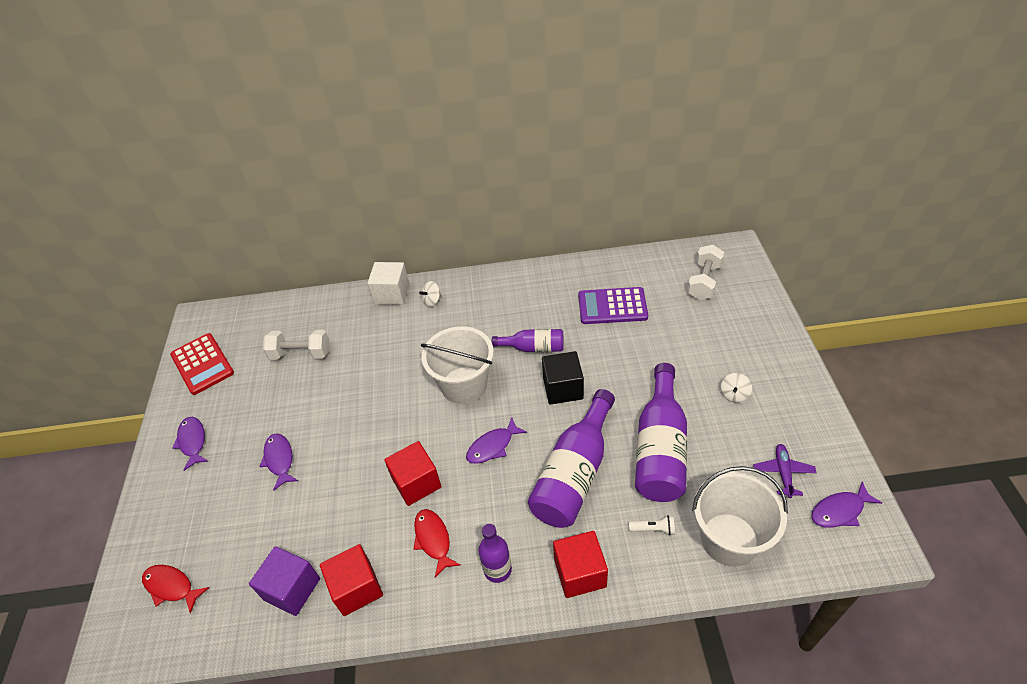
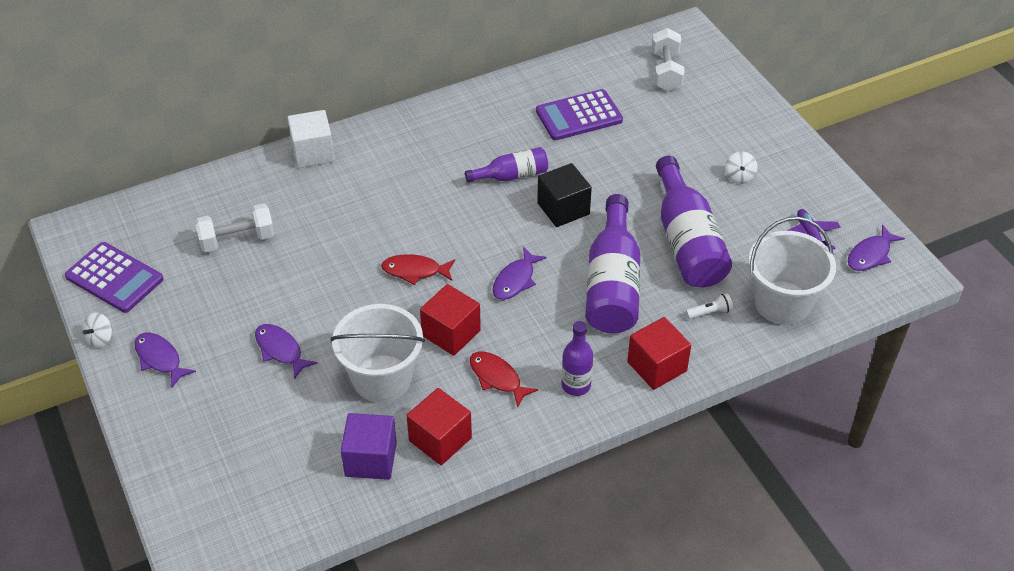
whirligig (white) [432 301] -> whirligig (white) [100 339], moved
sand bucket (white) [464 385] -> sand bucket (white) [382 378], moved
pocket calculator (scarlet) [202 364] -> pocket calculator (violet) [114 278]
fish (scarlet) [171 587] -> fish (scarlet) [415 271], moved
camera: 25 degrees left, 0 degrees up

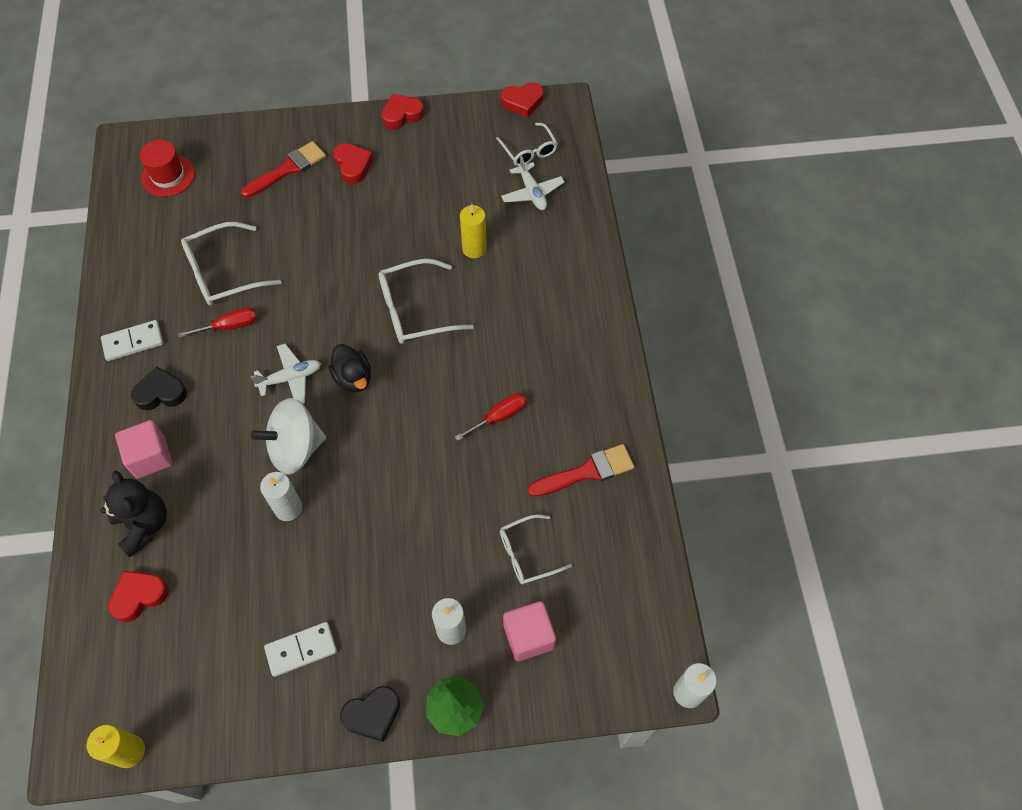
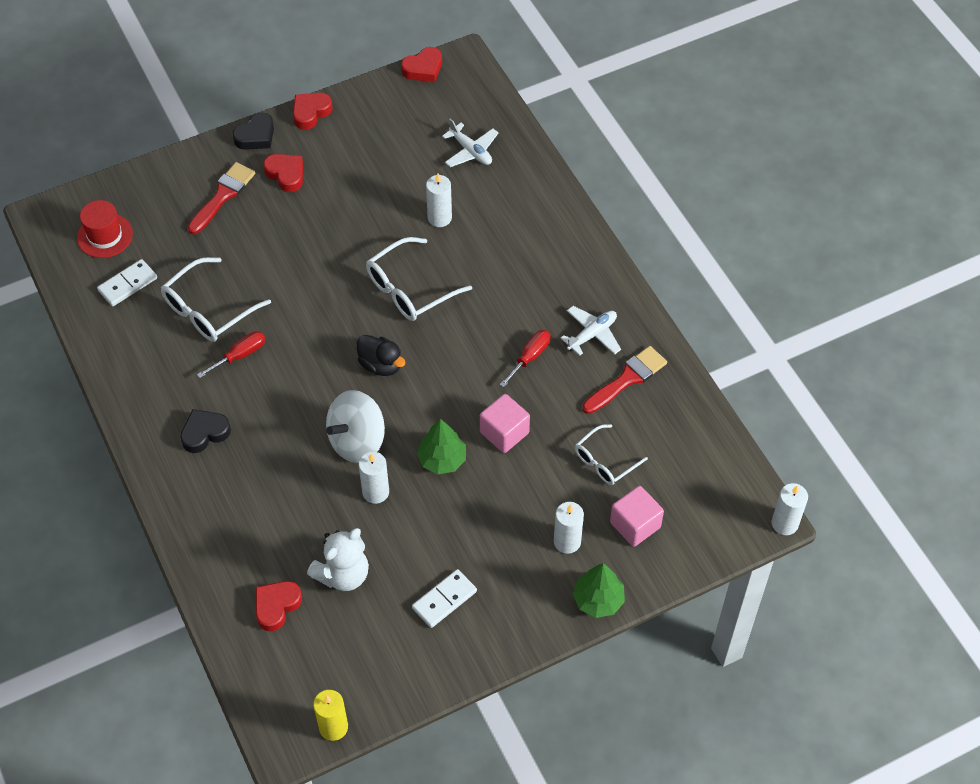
glasses (white) [529 151] -> none
candle (bright yellow) [474 248] -> candle (white) [439 218]
domino (white) [133 342] -> domino (white) [128 284], moved
toy plane (white) [290 378] -> toy plane (white) [592 334], moved
solid cube (pink) [150 457] -> solid cube (pink) [504 433], moved
teddy (jet-black) [144 525] -> none
heart (jet-black) [372 714] -> heart (jet-black) [256 136], moved
none -> toy tree (leaf-green) [442 459]
none -> teddy (white) [343 574]
camera: 20 degrees left, 5 degrees down

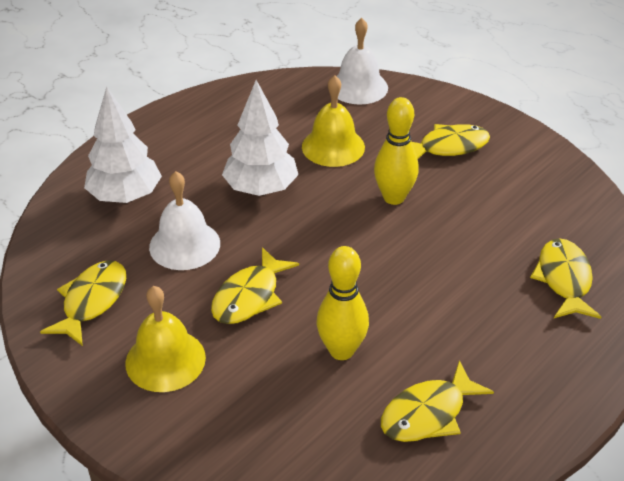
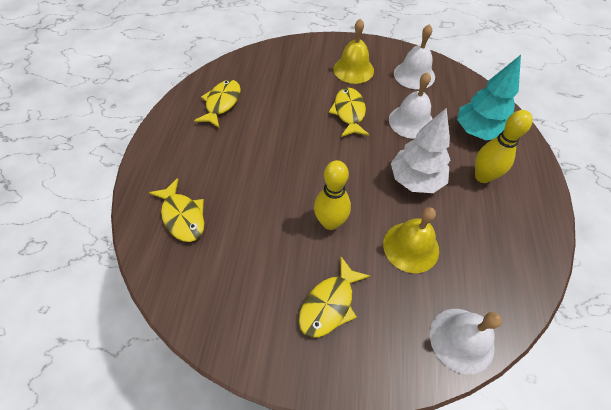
toy tree (white) [126 196] -> toy tree (turquoise) [477 131]
bowling pin (bright yellow) [341 350] -> bowling pin (bright yellow) [482 176], moved
fish (bright yellow) [92 301] -> school bell (white) [414 75]
camera: 145 degrees right, 15 degrees up

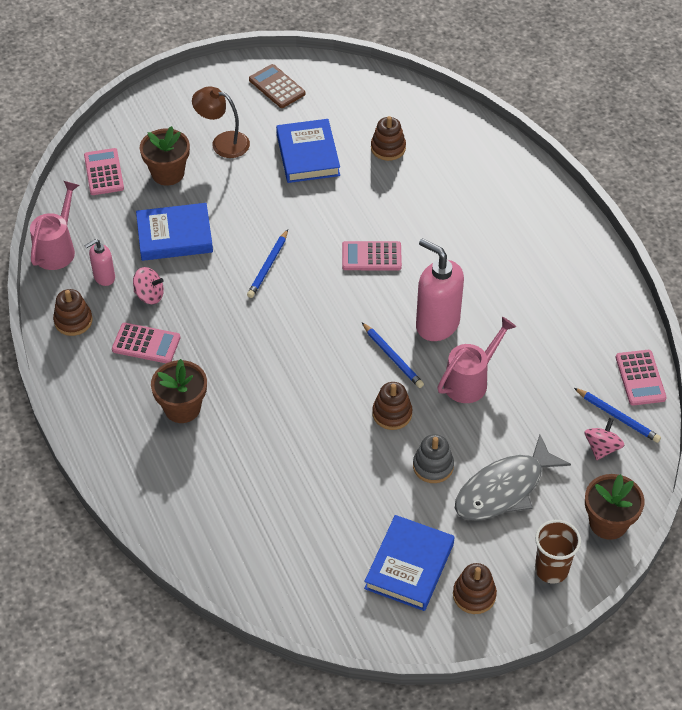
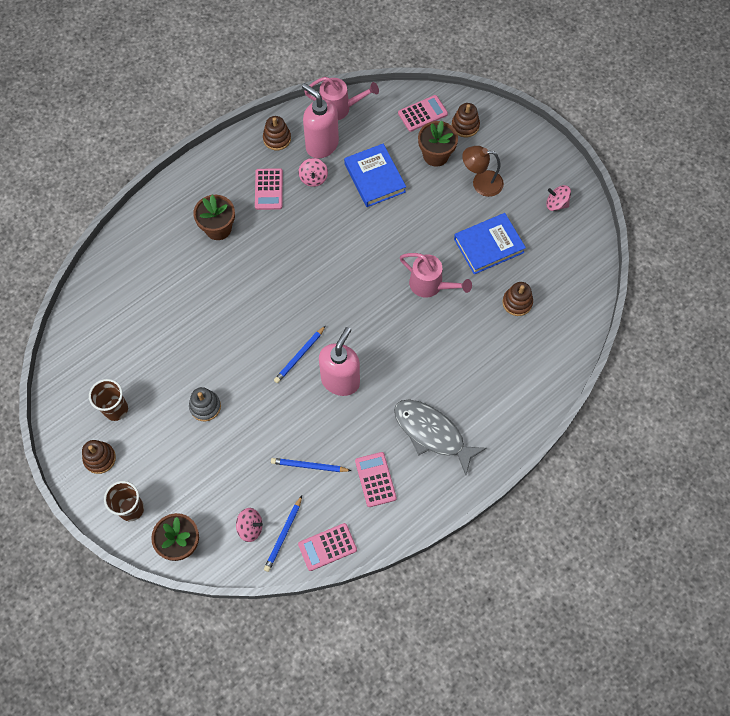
pocket calculator (russet) [277 87] -> whirligig (pink) [556 204]
lamp (russet) [223 142] -> lamp (russet) [481 183], 90 degrees counterclockwise
pencil (blue) [268 266] -> pencil (blue) [309 466], moved
pump bottle (pink) [104 277] -> pump bottle (pink) [321 145], x1.90
pocket calculator (pink) [371 257] -> pocket calculator (pink) [375 479], moved
watering pot (pink) [470 381] -> watering pot (pink) [430 285], moved
ring stacker (russet) [392 414] -> ring stacker (russet) [465 126], moved
fish (gray) [504 489] -> fish (gray) [432 433], moved
hardcover (blue) [409 566] -> tumbler (russet) [116 409]
camera: 75 degrees right, 15 degrees up

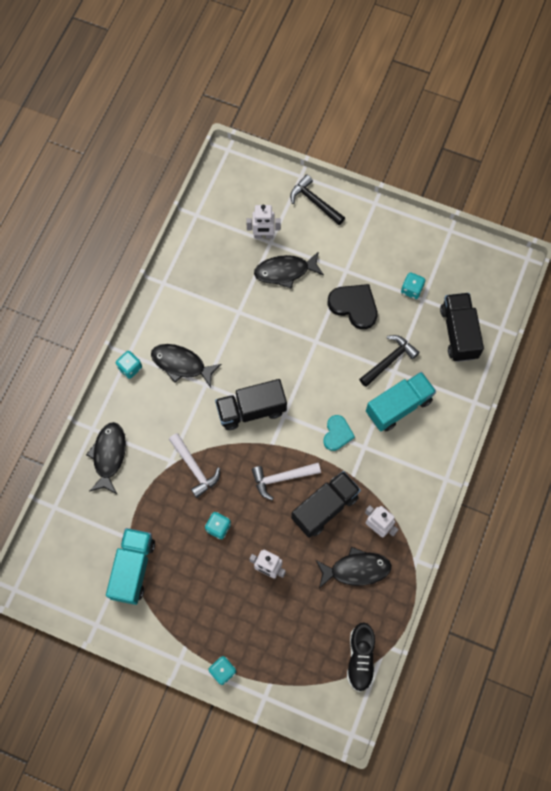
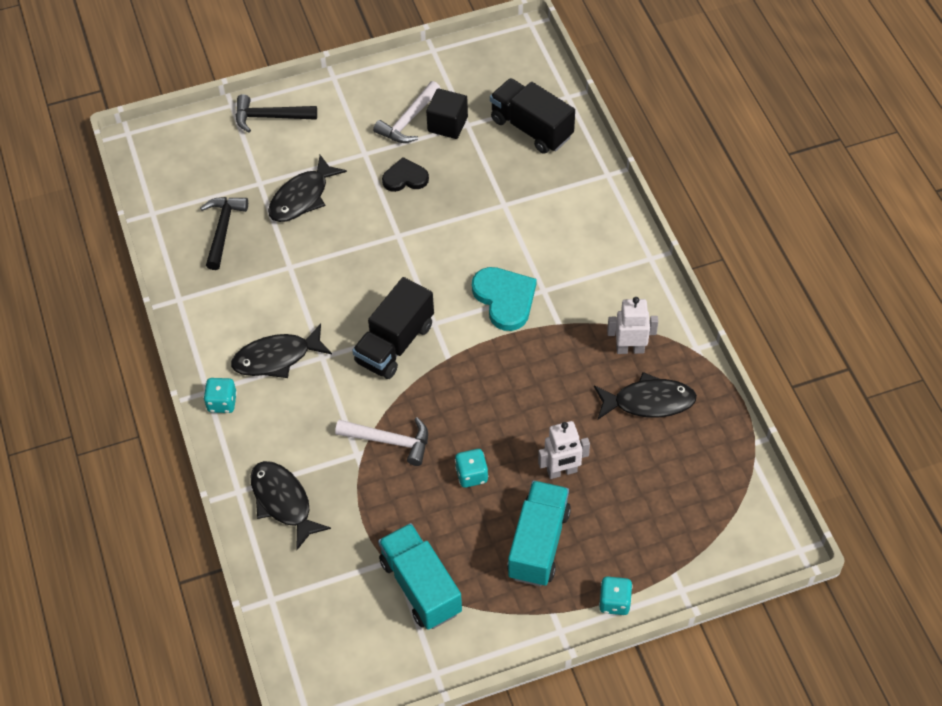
toy robot (white) [263 235] -> none
dice (turquoise) [411 289] -> solid cube (jet-black) [447 124]
heart (jet-black) [354 306] -> heart (jet-black) [405 178], x0.65
hammer (jet-black) [389 360] -> hammer (jet-black) [223 229], moved
truck (turquoise) [398 406] -> truck (turquoise) [538 544], moved
heart (turquoise) [337 434] -> heart (turquoise) [505 299], x1.53
hammer (white) [281 478] -> hammer (white) [408 121], moved
truck (jet-black) [325 507] -> none
fish (jet-black) [356 569] -> fish (jet-black) [649 401], 45 degrees clockwise
lace-up shoe (jet-black) [360 658] -> none
camera: 40 degrees left, 15 degrees down

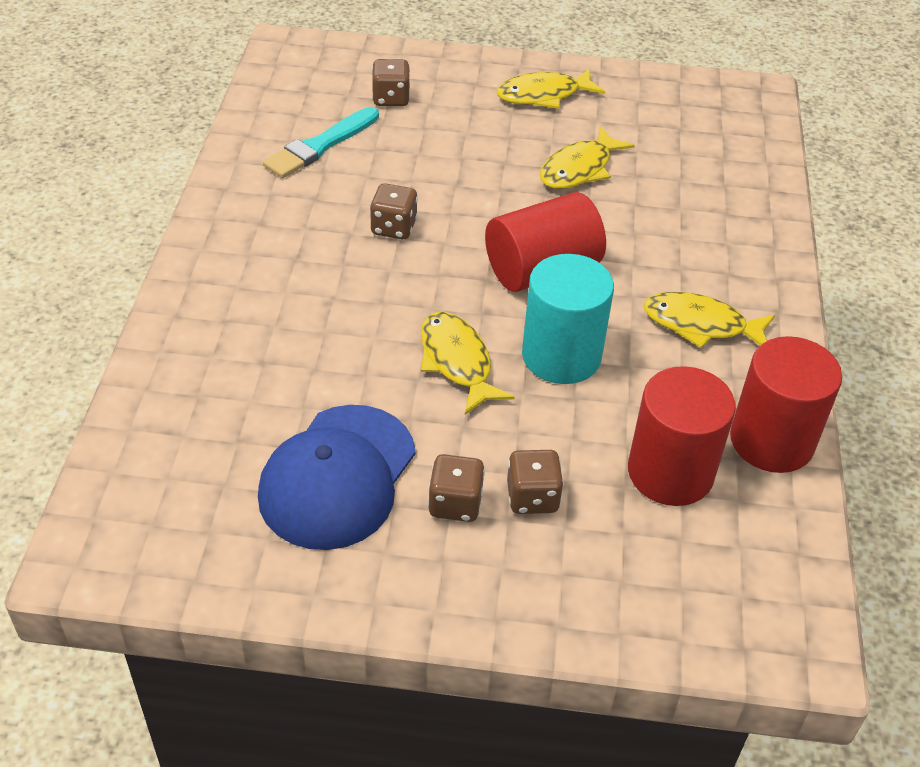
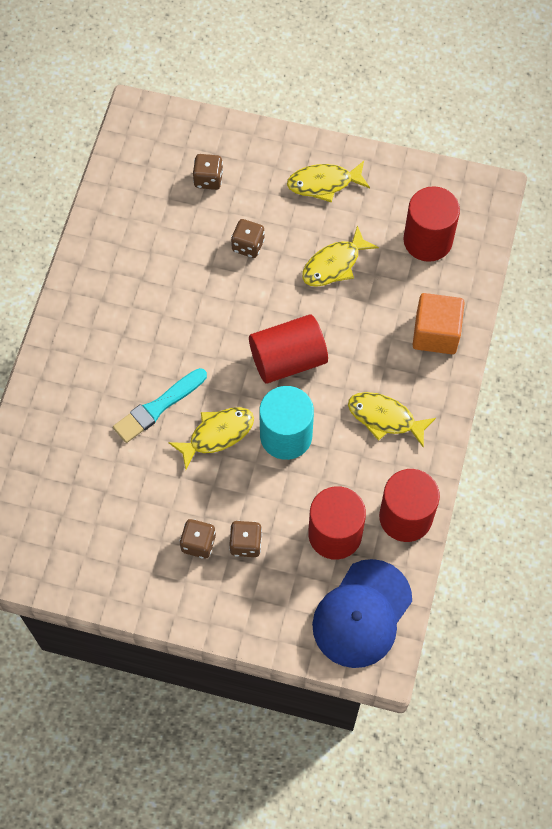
brush (turquoise) [320 145] -> brush (turquoise) [158 407], moved
dice (russet) [393 227] -> dice (russet) [248 245], moved
fish (bright yellow) [457 362] -> fish (bright yellow) [217 434], 75 degrees clockwise
baseball cap (blue) [338 477] -> baseball cap (blue) [362 614], moved
none -> solid cylinder (scarlet) [427 240]
none -> solid cube (orange) [436 333]
camera: 10 degrees right, 20 degrees up

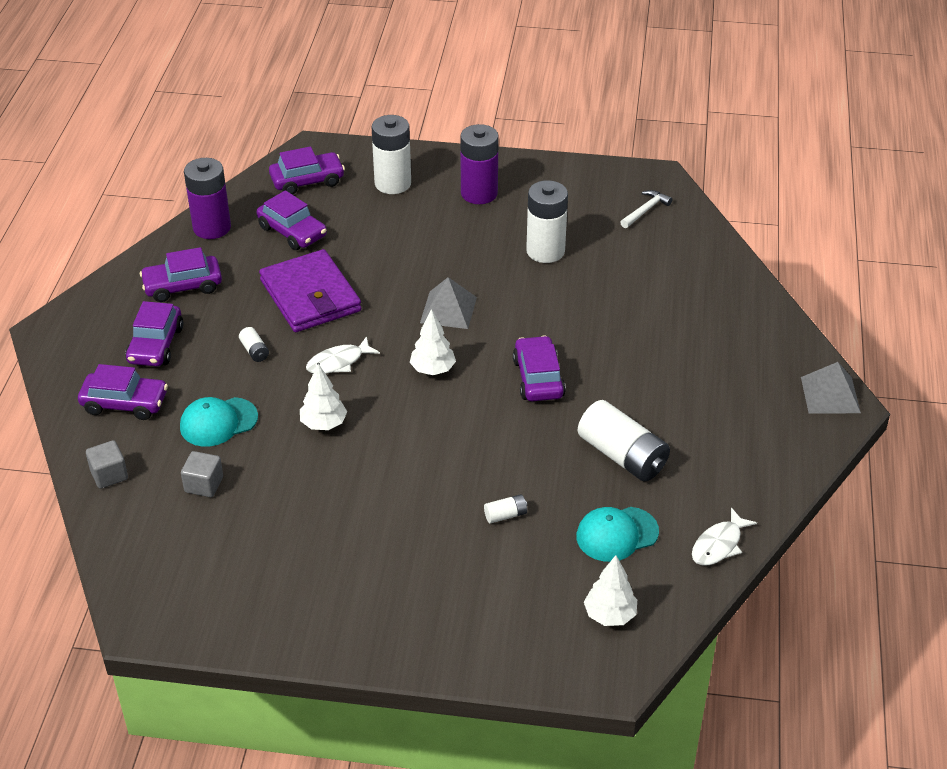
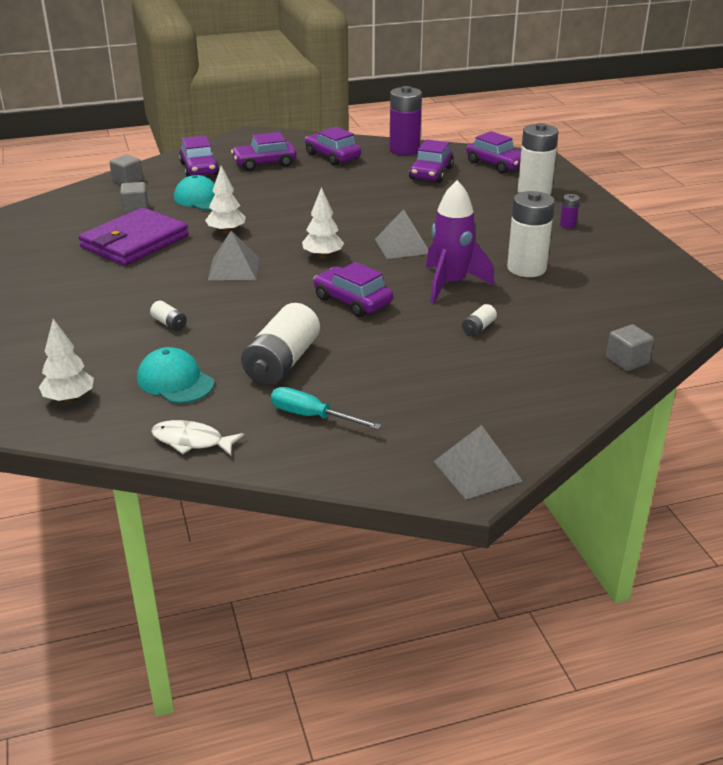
AA battery (violet) [479 193] -> AA battery (violet) [567 225], x0.44
hammer (white) [645 210] -> none
card wallet (violet) [310 296] -> card wallet (violet) [134 242], moved
AA battery (white) [254 351] -> AA battery (white) [478 328], moved
fish (white) [338 362] -> none
car (violet) [538 378] -> car (violet) [352 301], 105 degrees counterclockwise
none -> spaceship (violet) [451 284]
none -> pyramid shape (gray) [234 268]
none -> solid cube (gray) [627 361]
none -> flat screwdriver (turquoise) [312 416]
camera: 65 degrees right, 10 degrees down

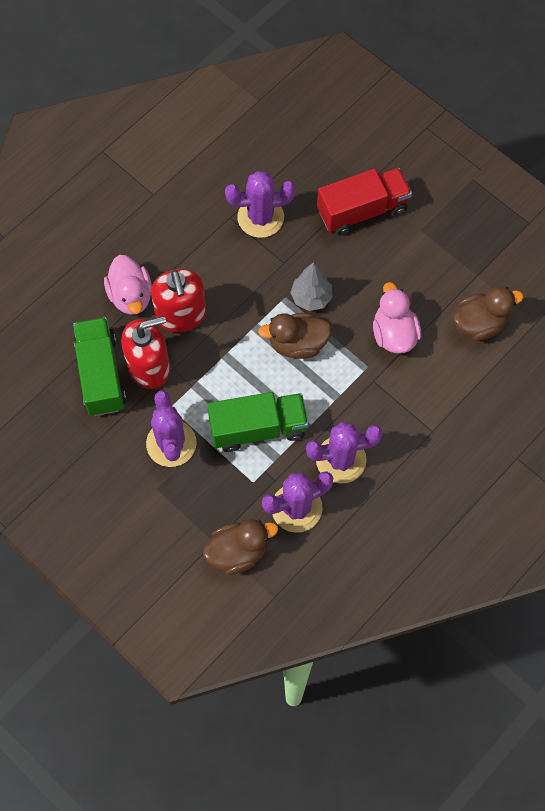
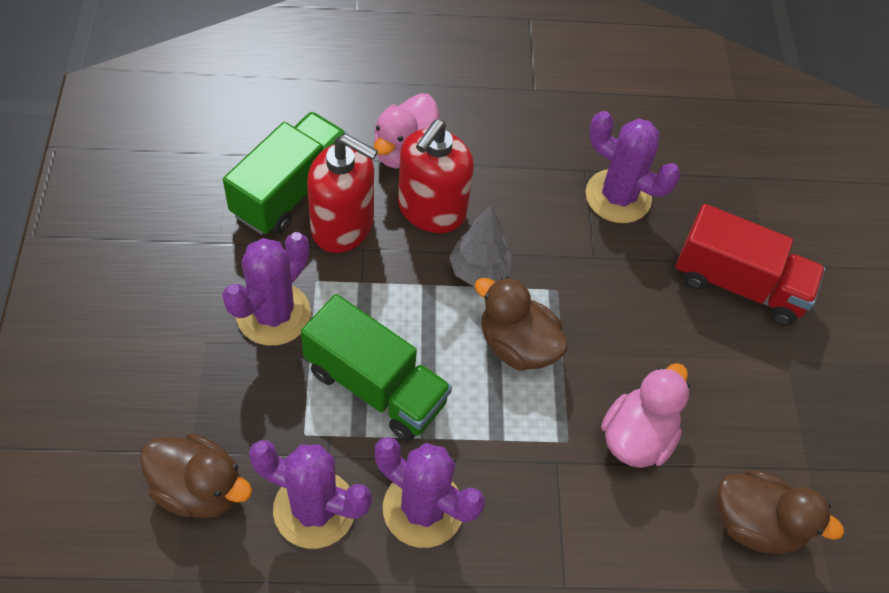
toy tree (gray) [311 297] -> toy tree (gray) [478 271], moved
camera: 40 degrees right, 10 degrees down

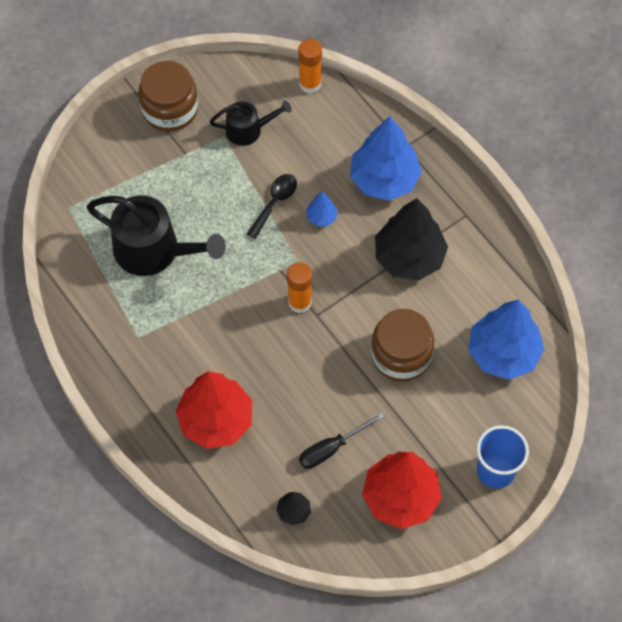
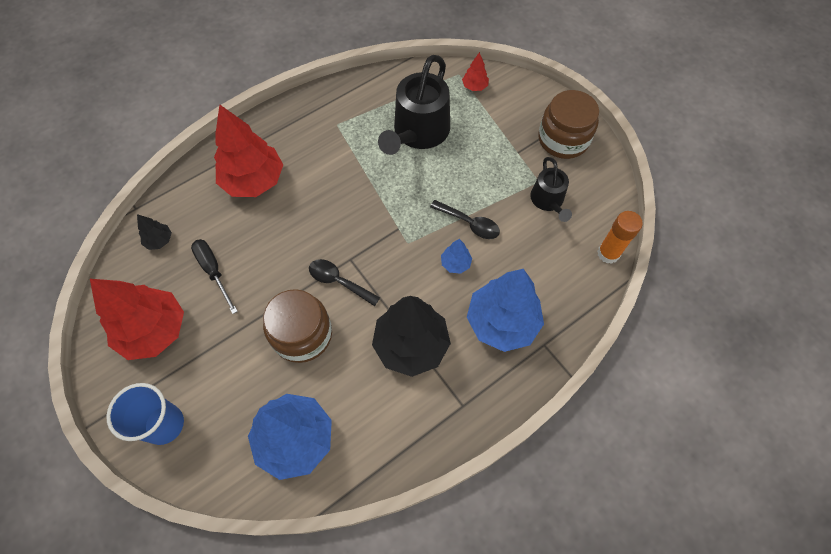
glue (orange) [299 302] -> none
none -> toy tree (scarlet) [474 86]
none -> tablespoon (jet-black) [338 281]
camera: 90 degrees right, 0 degrees up

